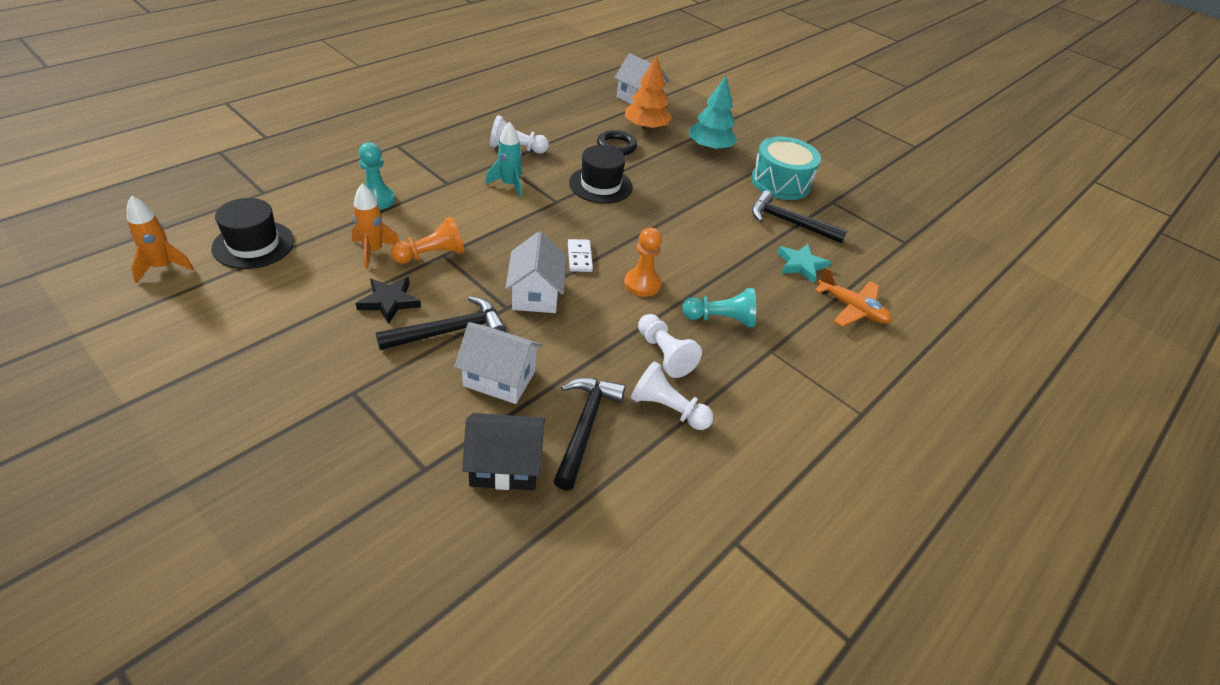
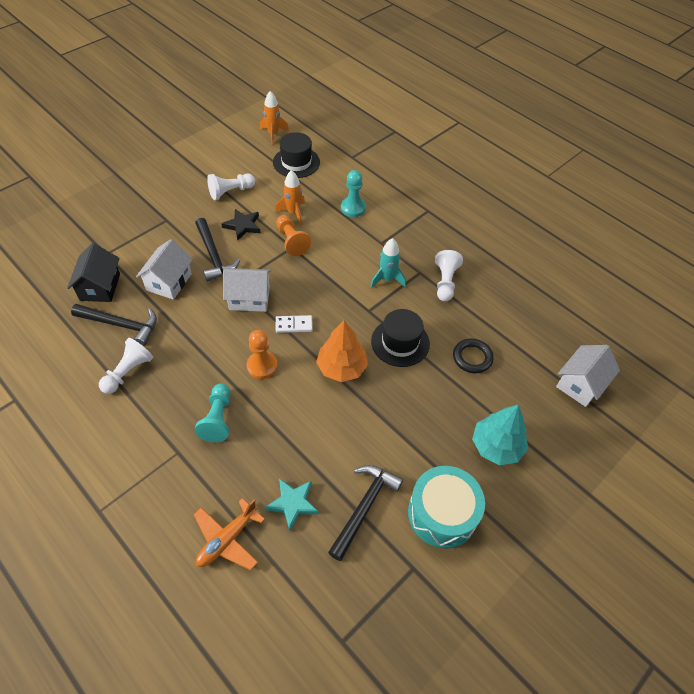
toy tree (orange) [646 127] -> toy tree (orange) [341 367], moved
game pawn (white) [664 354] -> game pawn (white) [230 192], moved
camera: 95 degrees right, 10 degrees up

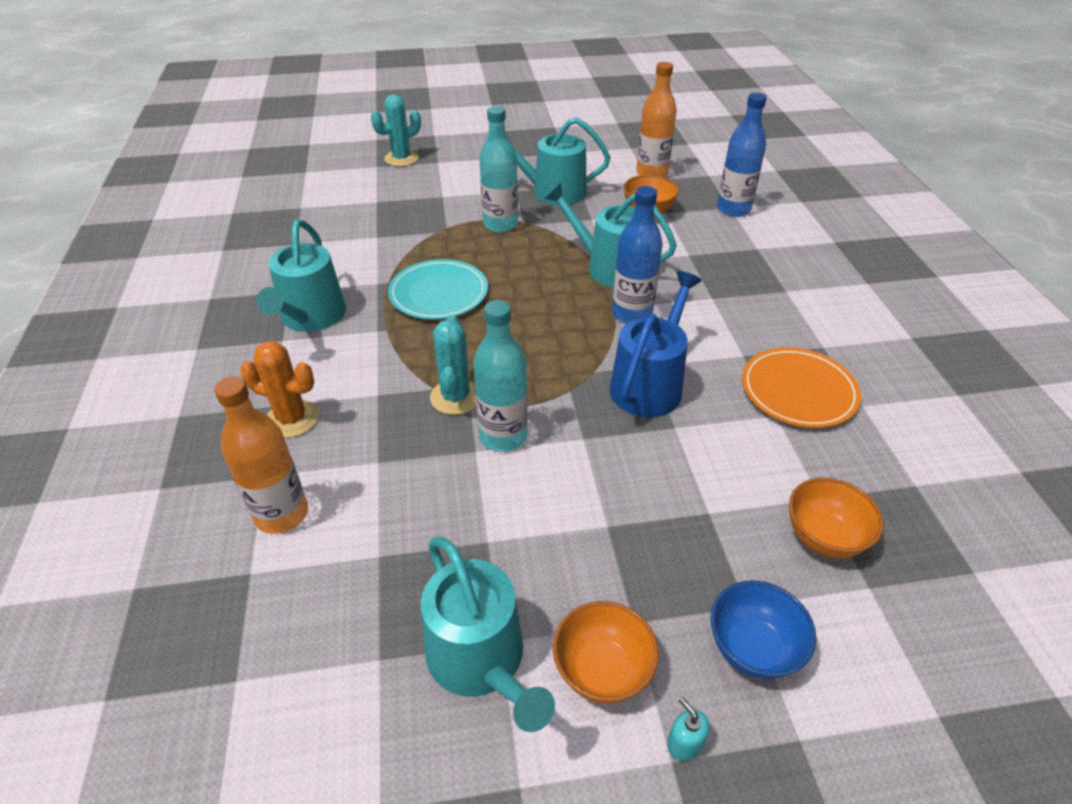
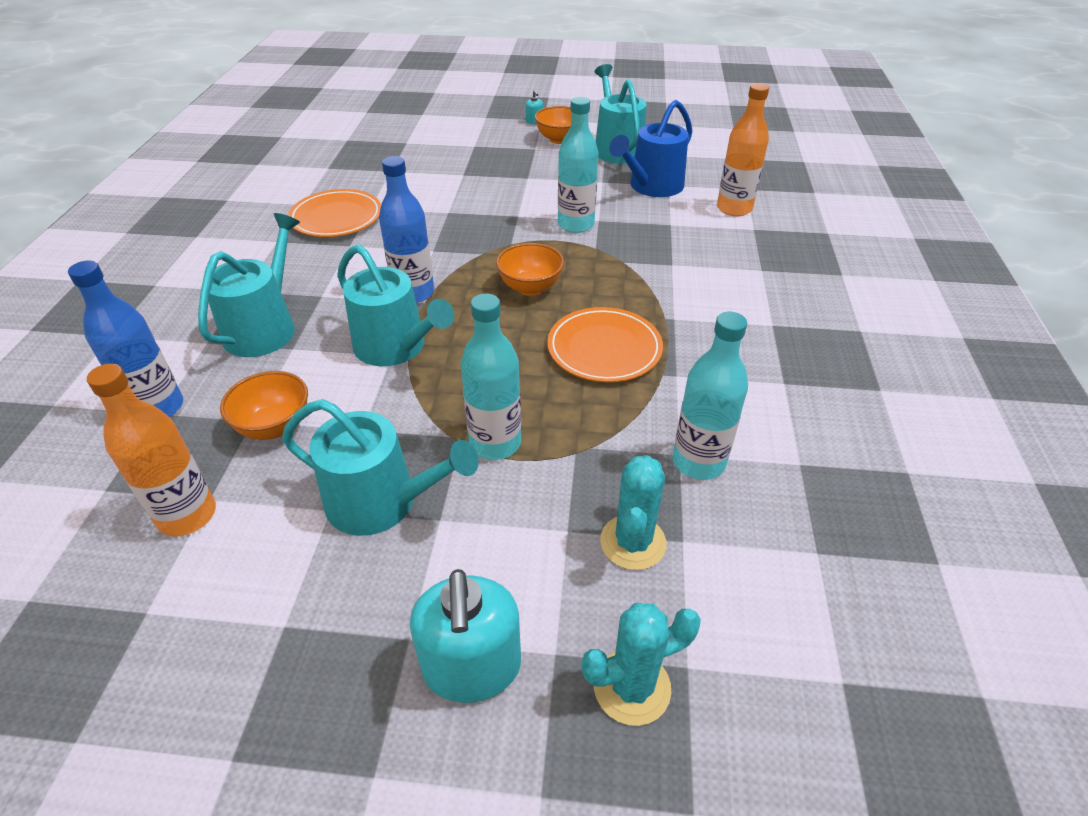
watering pot (turquoise) [310 317] -> watering pot (turquoise) [264 327], moved
dinner plate (turquoise) [438 293] -> dinner plate (orange) [604 348]
watering pot (blue) [649 384] -> watering pot (blue) [652 186], moved
cactus (turquoise) [455 397] -> cactus (turquoise) [633 542], moved
cactus (orange) [292 419] -> none
deep dish (orange) [824 537] -> deep dish (orange) [530 288], moved
deep dish (blue) [752 648] -> none
none -> drink bottle (turquoise) [698 462]
none -> pump bottle (turquoise) [472 667]
camera: 165 degrees left, 0 degrees up

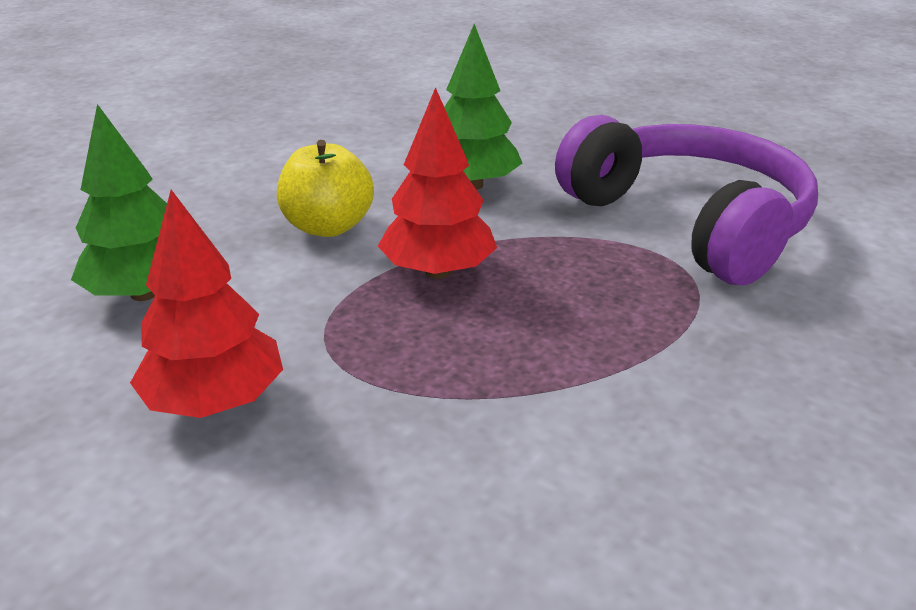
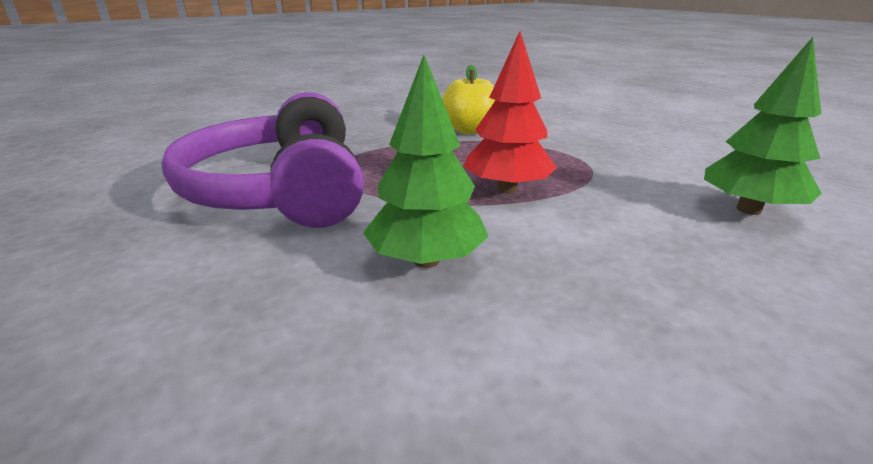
apple (bright yellow) [328 227] -> apple (bright yellow) [470 130], moved
toy tree (scarlet) [215 401] -> none
camera: 160 degrees left, 5 degrees down

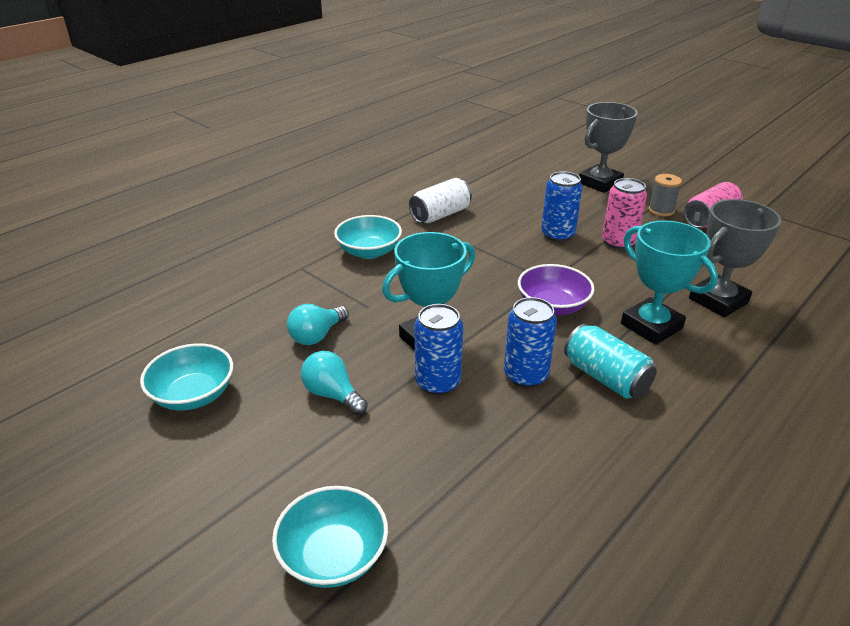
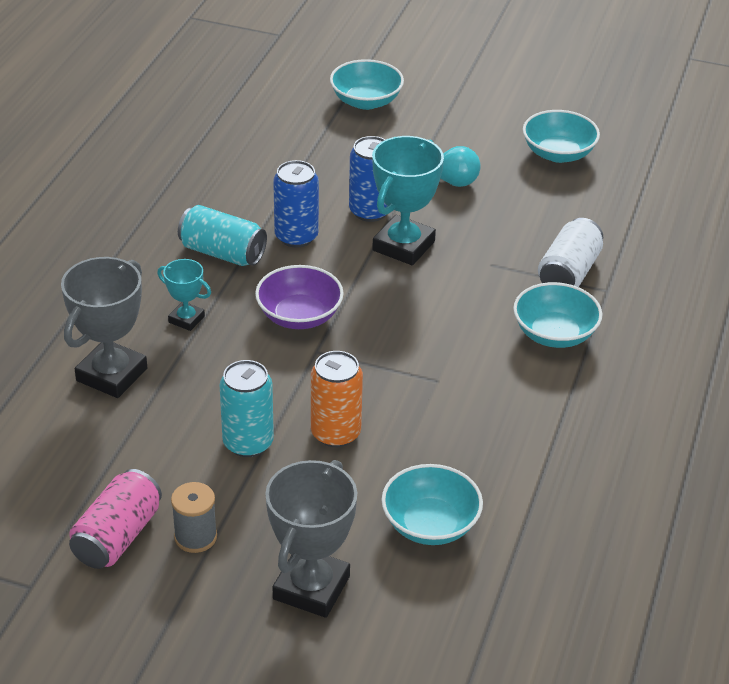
can (blue) [557 235] -> can (orange) [335 433]
can (white) [440 215] -> can (white) [568 273], moved
can (pink) [618 242] -> can (turquoise) [248 443]
trophy (turquoise) [651 326] -> trophy (turquoise) [186 319], x0.54
bulb (turquoise) [317 336] -> none
none -> deep dish (turquoise) [430 524]
camera: 155 degrees right, 5 degrees up

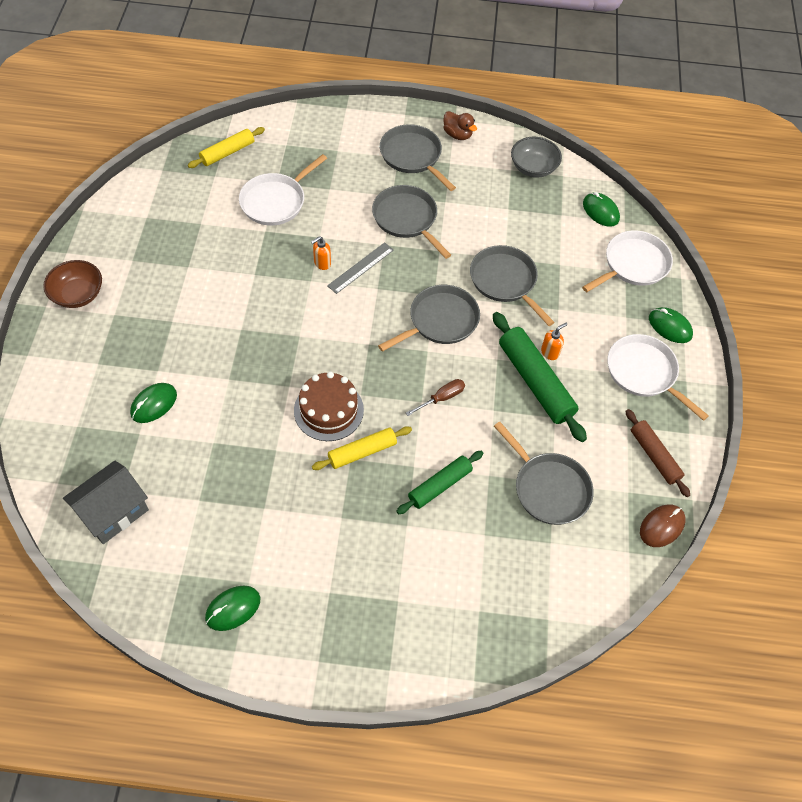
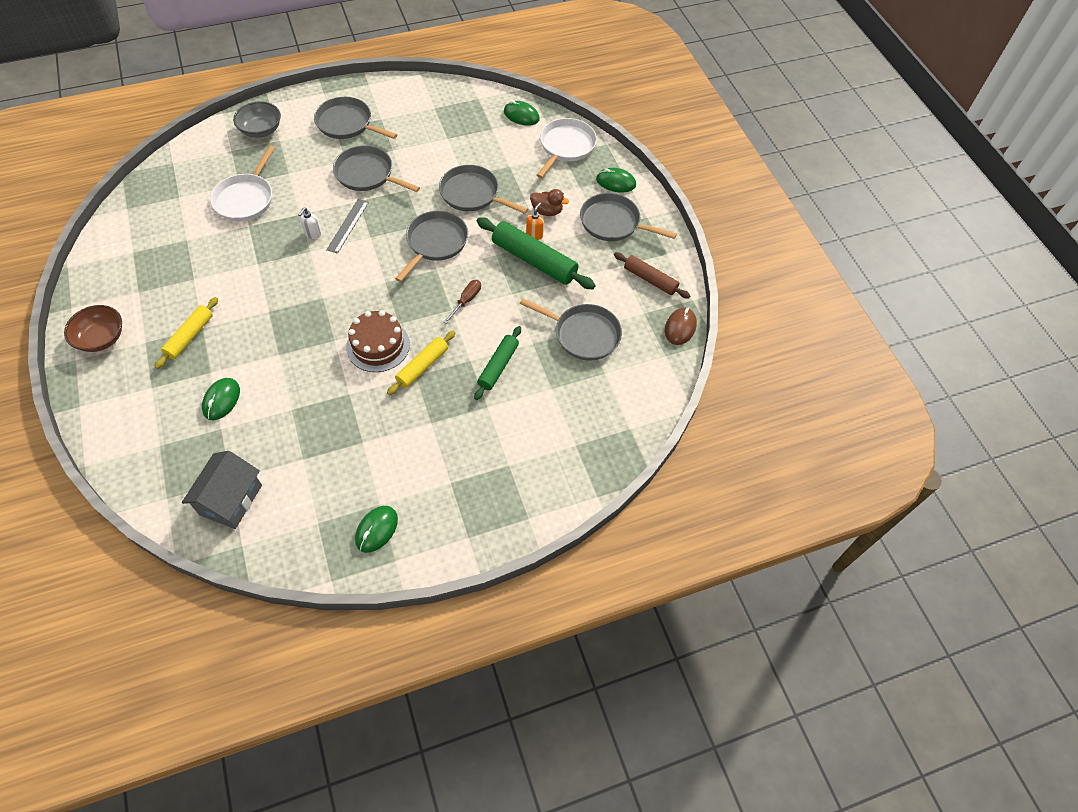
toy duck (russet) [457 135] -> toy duck (russet) [547 211], moved
rolling pin (bright yellow) [227 153] -> rolling pin (bright yellow) [190 336], moved
deep dish (gray) [533 168] -> deep dish (gray) [261 130], moved
pump bottle (orange) [322 263] -> pump bottle (white) [312 234]
skillet (white) [643 373] -> skillet (gray) [613 223]
camera: 25 degrees left, 0 degrees up

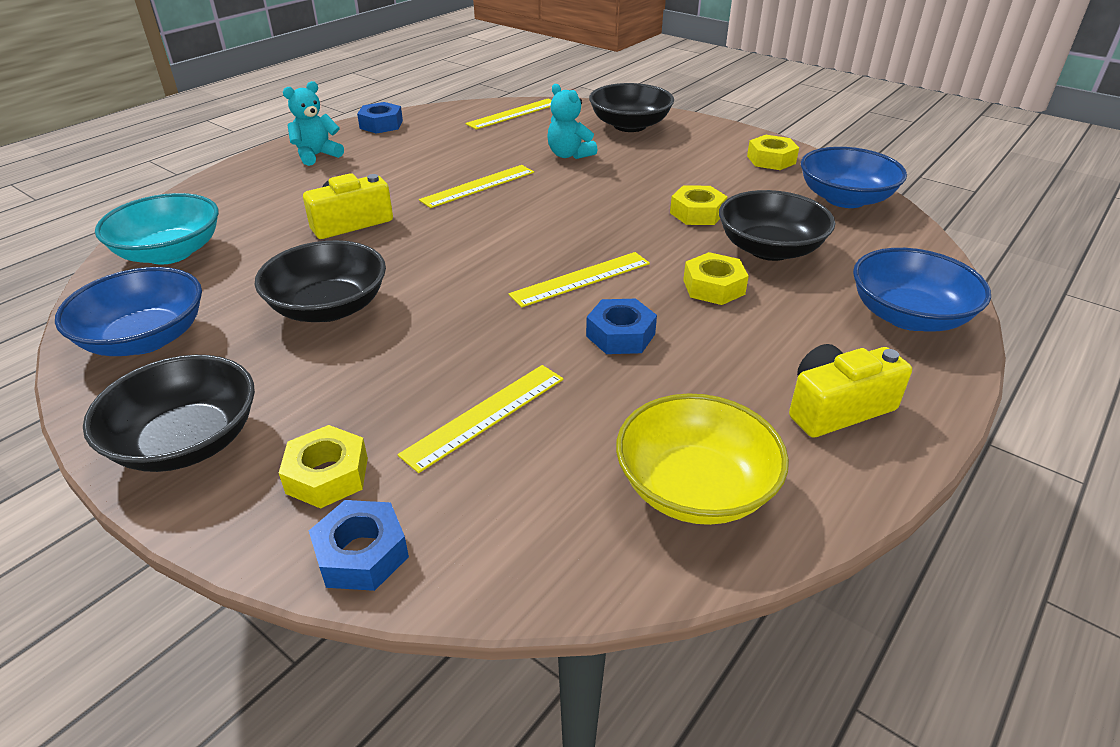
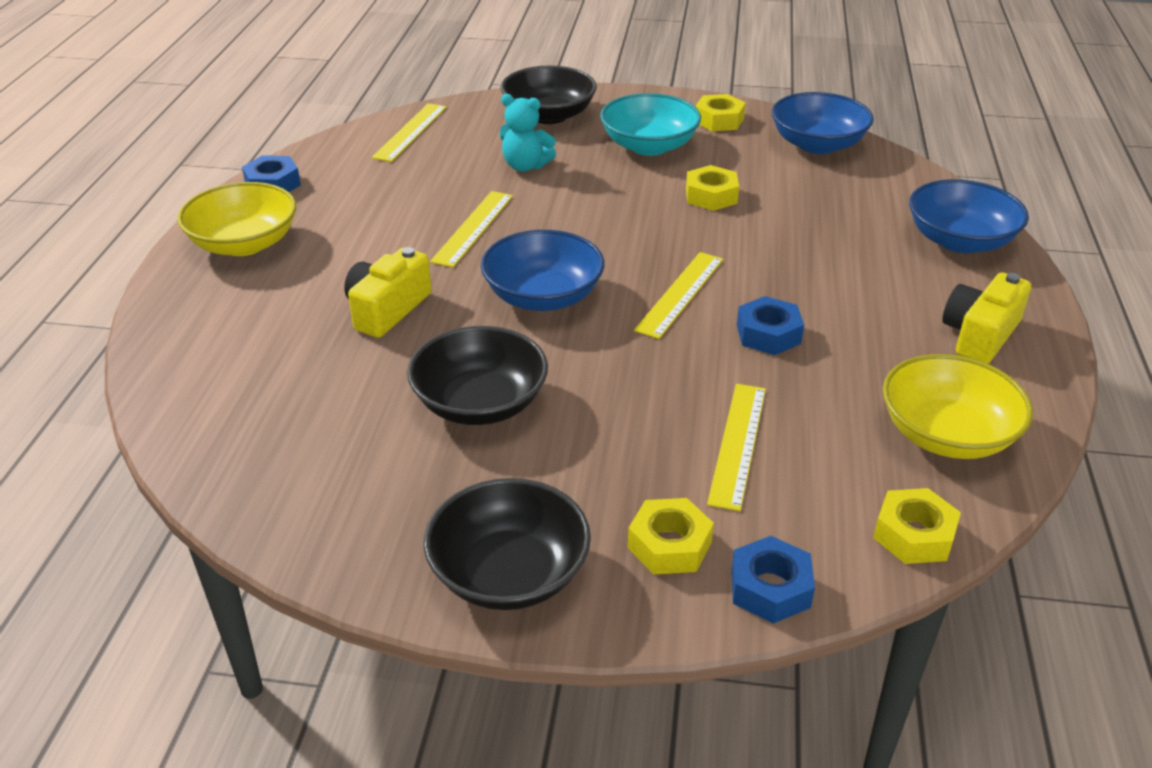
teddy (turquoise) [317 155] -> deep dish (bright yellow) [244 244]
deep dish (jet-black) [769 249] -> none
deep dish (turquoise) [170 253] -> deep dish (turquoise) [649 146], moved
nut (bright yellow) [713 287] -> nut (bright yellow) [913 535], moved
deep dish (blue) [145 338] -> deep dish (blue) [543 296], moved
camera: 30 degrees left, 0 degrees up

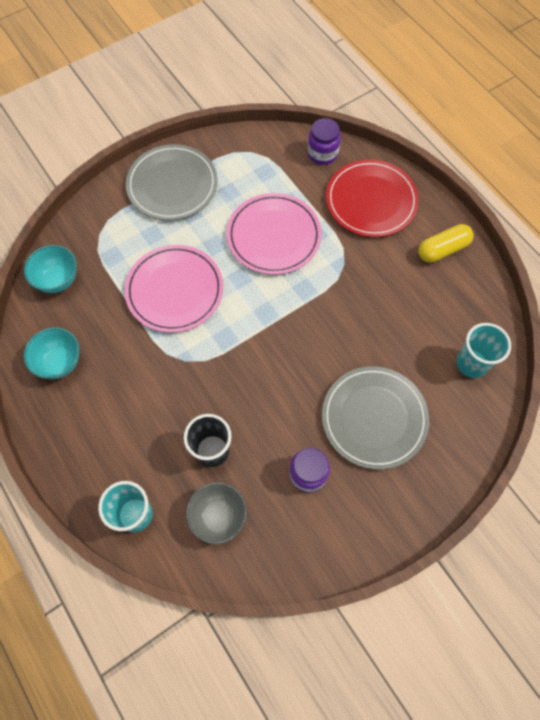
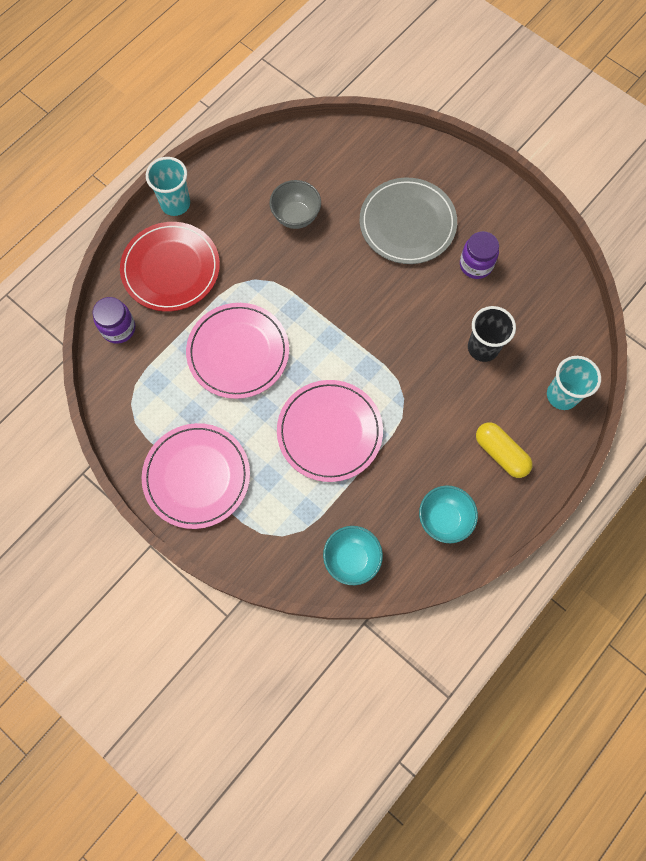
dinner plate (gray) [172 185] -> dinner plate (pink) [197 476]
capsule (bright yellow) [442 249] -> capsule (bright yellow) [501 453], moved
tumbler (turquoise) [471 364] -> tumbler (turquoise) [175 204], moved
deep dish (gray) [218 517] -> deep dish (gray) [296 216], moved
camera: 105 degrees left, 5 degrees up

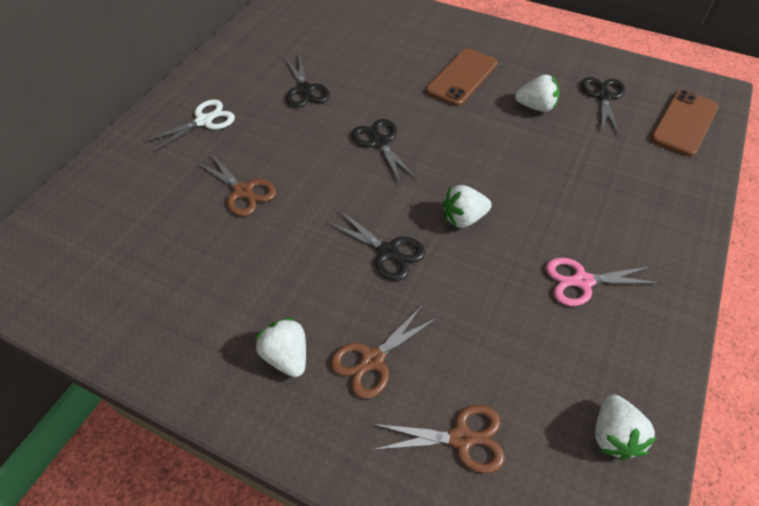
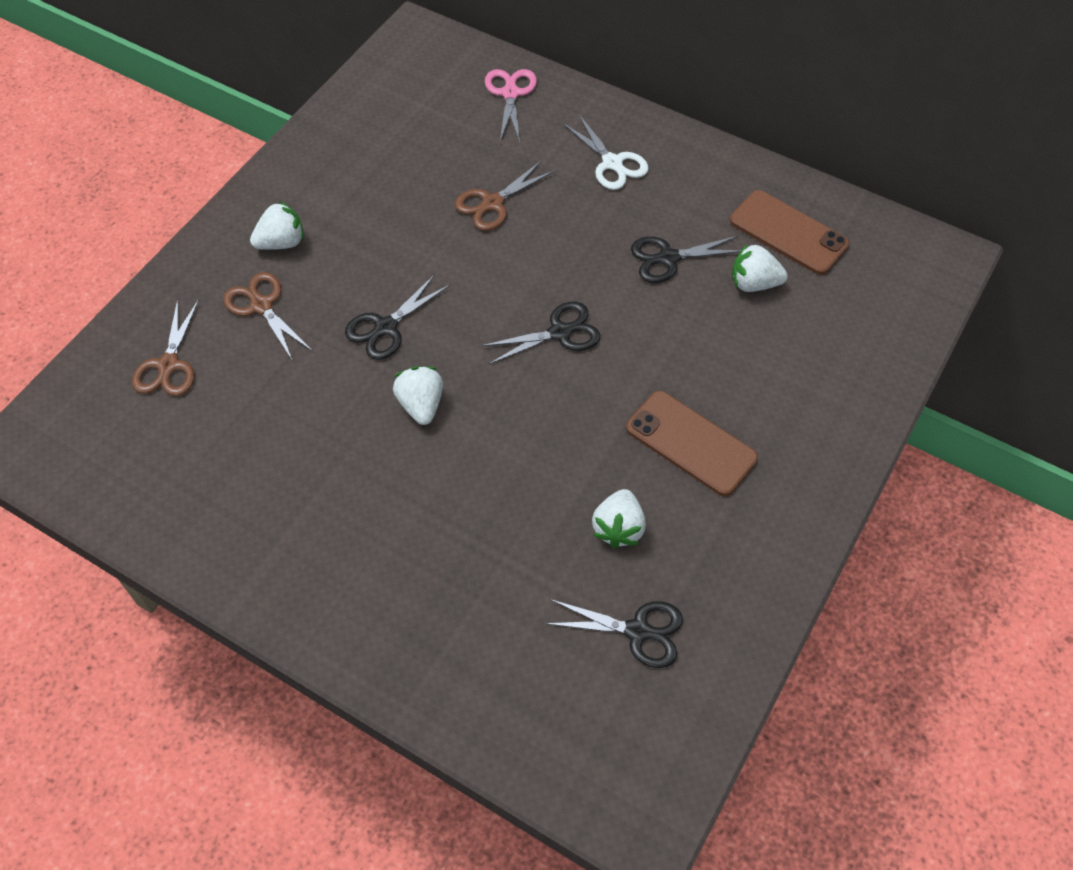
phone (russet) [684 123] -> phone (russet) [788 232], moved
shears (pink) [582 281] -> shears (pink) [510 94], moved
berry (white) [613 435] -> berry (white) [754 283], moved
camera: 95 degrees right, 5 degrees up

